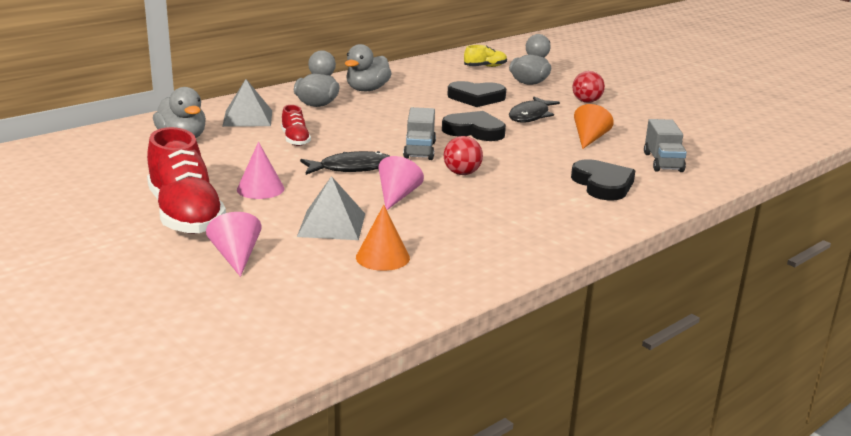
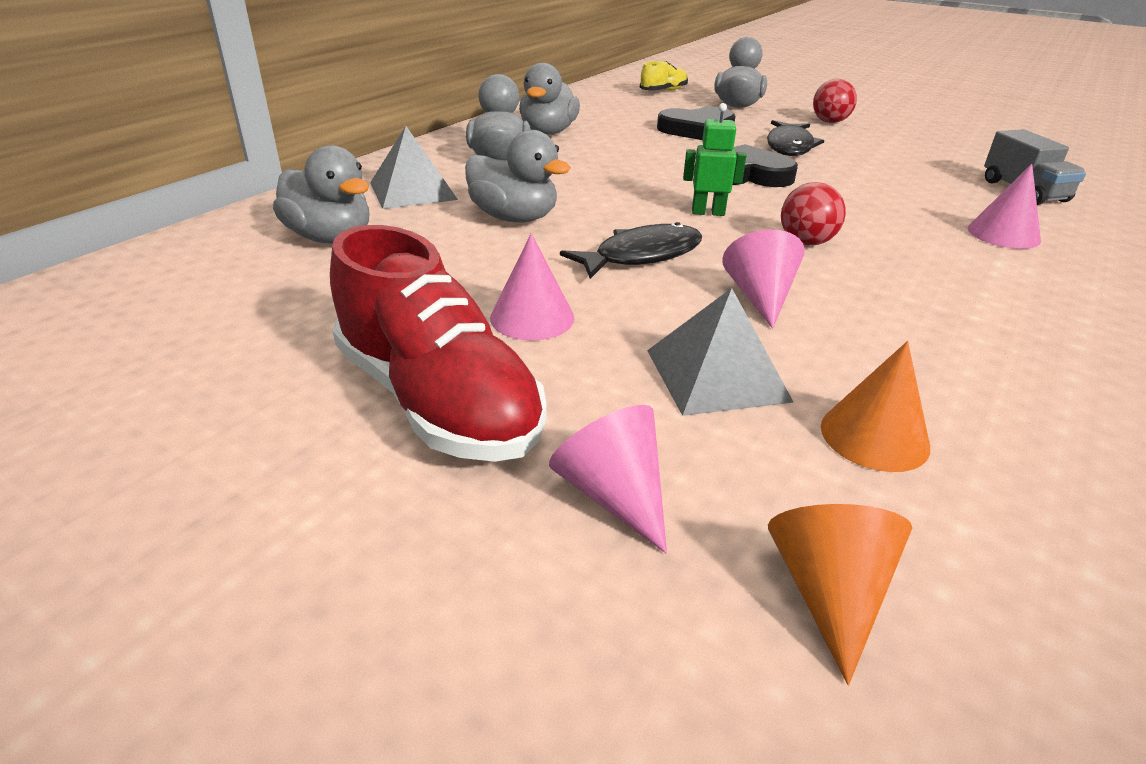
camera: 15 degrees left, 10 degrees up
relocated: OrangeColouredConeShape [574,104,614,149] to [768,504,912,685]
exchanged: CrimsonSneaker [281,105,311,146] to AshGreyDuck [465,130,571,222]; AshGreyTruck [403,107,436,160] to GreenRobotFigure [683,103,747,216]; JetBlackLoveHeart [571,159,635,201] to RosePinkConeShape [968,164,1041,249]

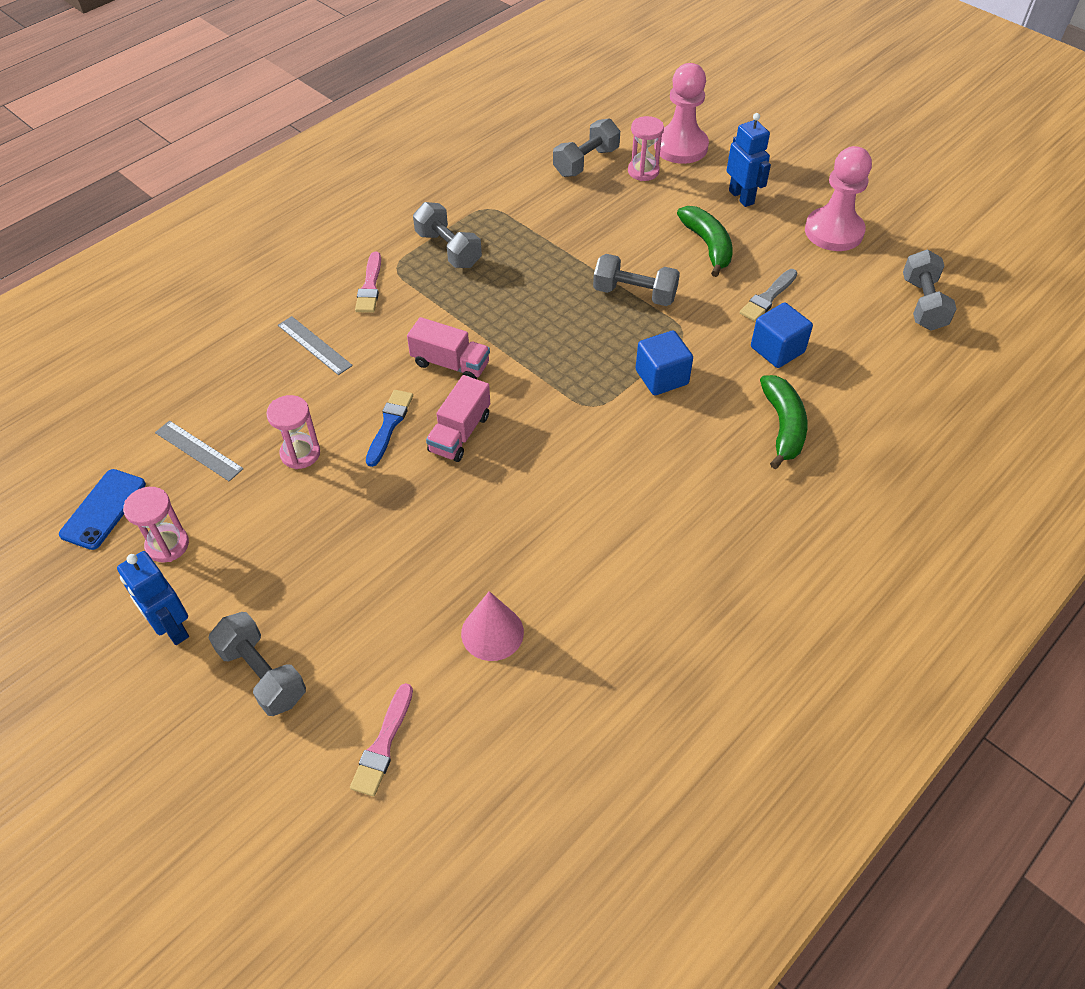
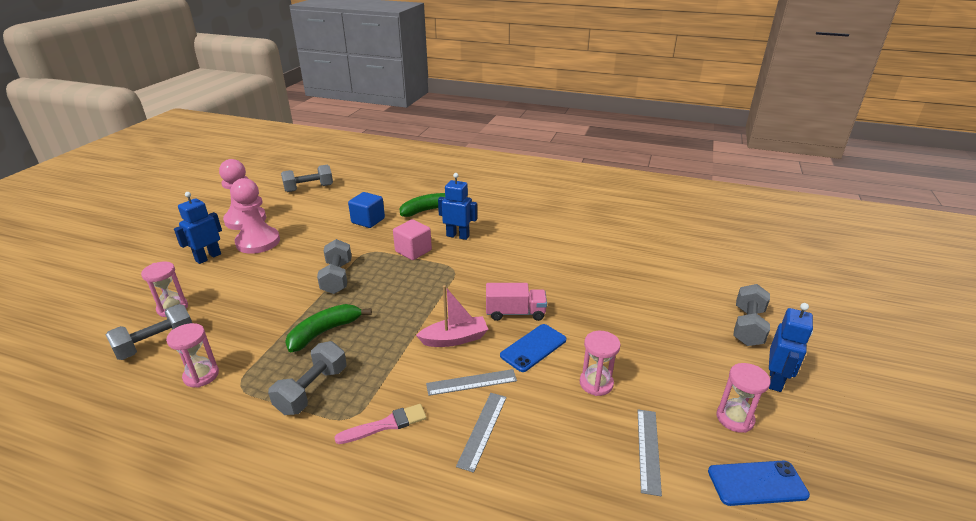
camera: 115 degrees left, 20 degrees down
missing: RosePinkPaintBrush [350,683,413,797]; RosePinkConeShape [461,591,524,661]; AshGreyPaintBrush [740,269,797,322]
appeared: RosePinkHourglass [166,323,219,388]; AshGreyRuler [426,369,517,396]; BlueRobotFigure [438,173,477,240]
relocated: RosePinkPawn [654,63,709,164] to [231,178,280,254]; GreenBanana [677,206,733,277] to [285,304,372,352]
exchanged: BluePaintBrush [366,390,413,467] to BlueSmartphone [500,324,567,372]; RosePinkTruck [407,317,490,379] to RosePinkBoat [416,285,488,347]
colour: BlueSolidCube [636,330,693,395] to RosePinkSolidCube [393,219,432,260]
spun: AshGreyFreeWeight [553,119,620,177] = [106,304,192,360] 60 degrees counterclockwise

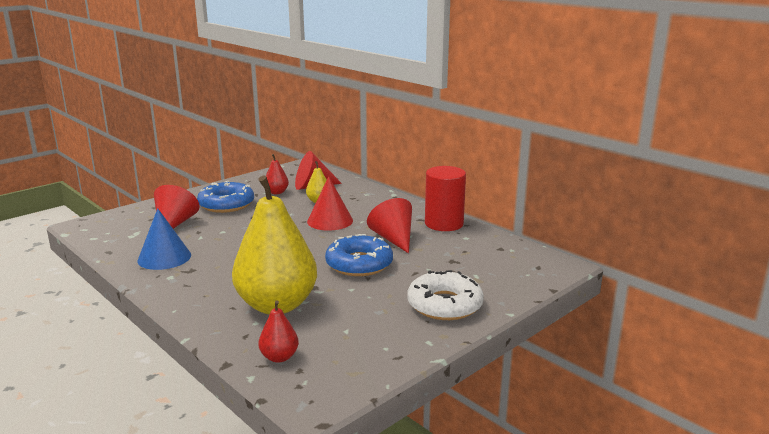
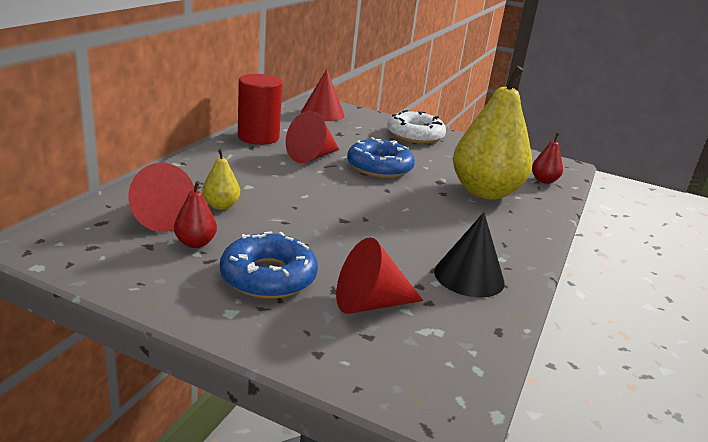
camera: 115 degrees left, 5 degrees up
relocated: CrimsonConeShape [307,176,353,231] to [301,69,344,121]
colour: BlueConeShape [138,208,191,270] to JetBlackConeShape [434,212,505,298]

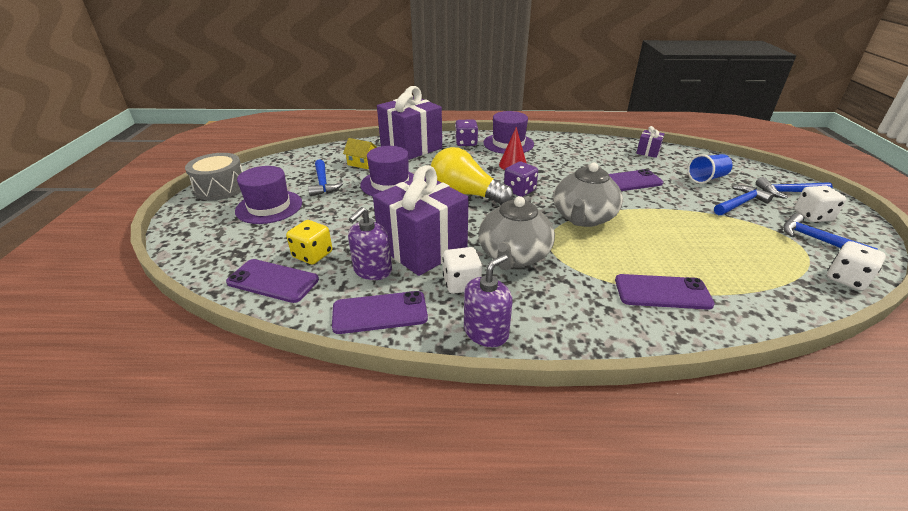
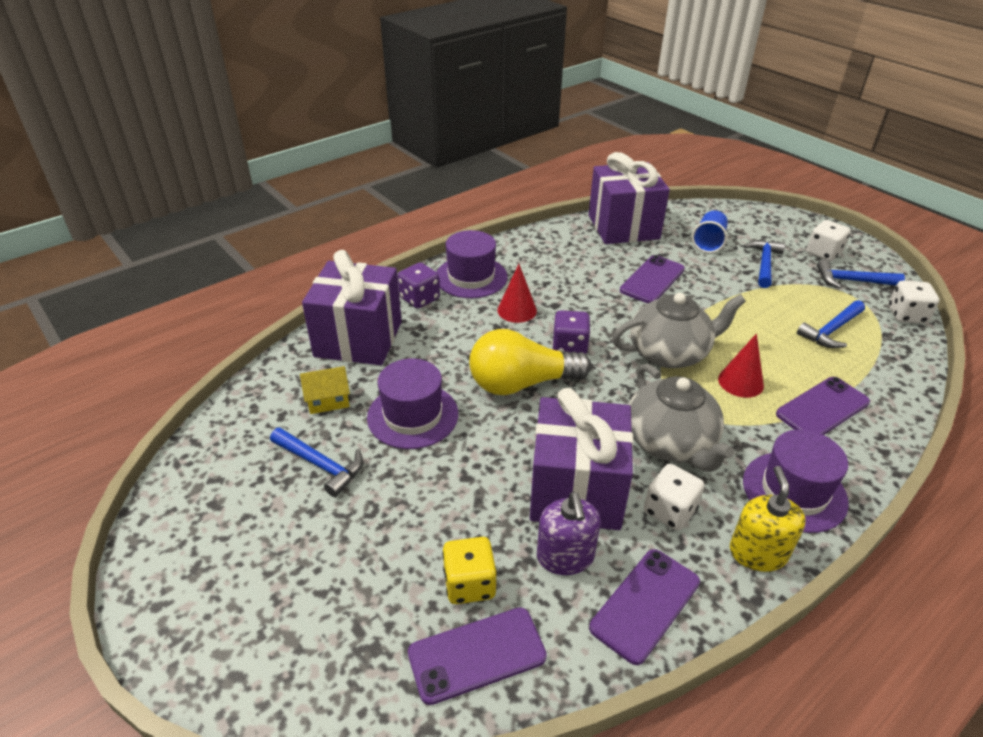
camera: 40 degrees left, 5 degrees up
missing: AshGreyDrum [185,153,243,200]
appeared: CrimsonConeShape [718,333,764,398]
relocated: RoyalPurpleTopHat [235,166,302,224] to [743,429,848,533]; BlueHammer [756,177,833,199] to [797,300,865,348]
colour: RoyalPurpleSoapDispenser [464,254,512,347] to BrightYellowSoapDispenser [730,466,806,572]
spun: AshGreyChinaTeapot [554,163,623,227] = [612,293,746,368] 90 degrees counterclockwise
size: RoyalPurplePresent [636,126,665,158] = [589,152,670,244] x2.34

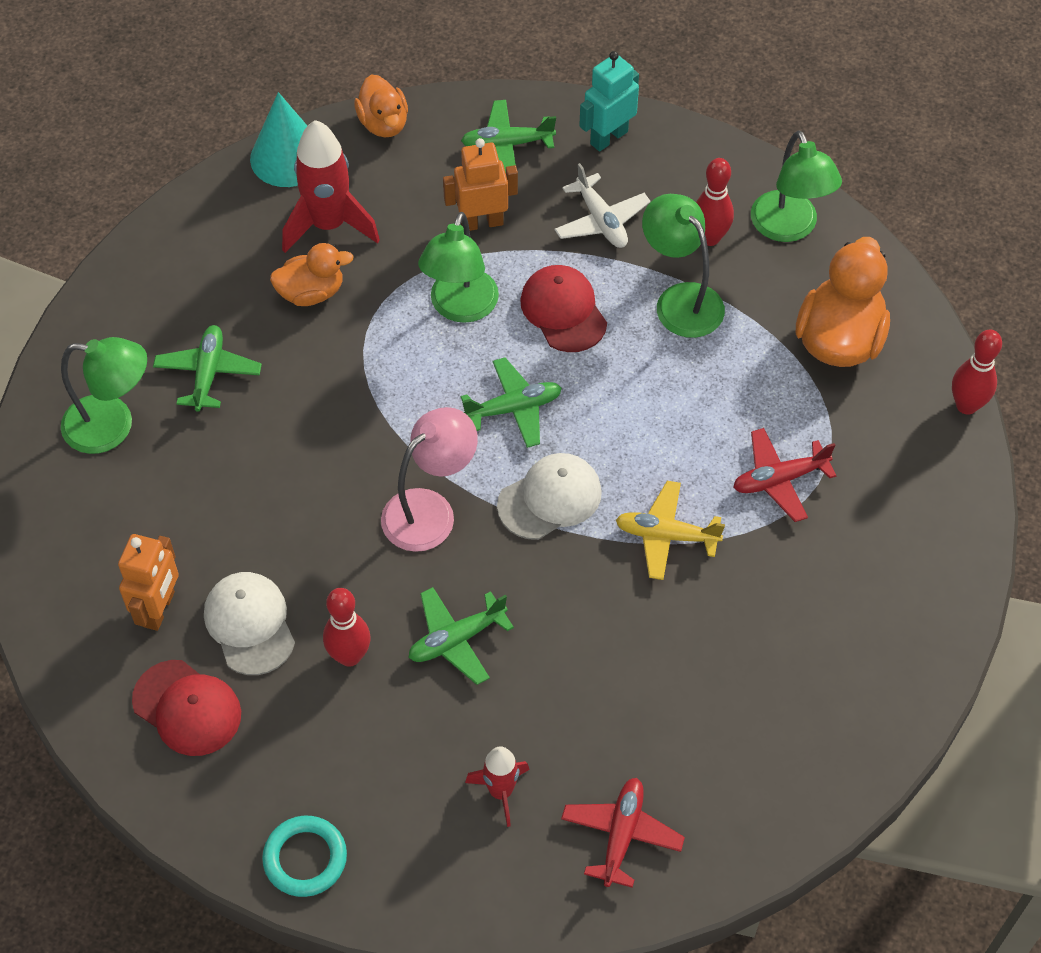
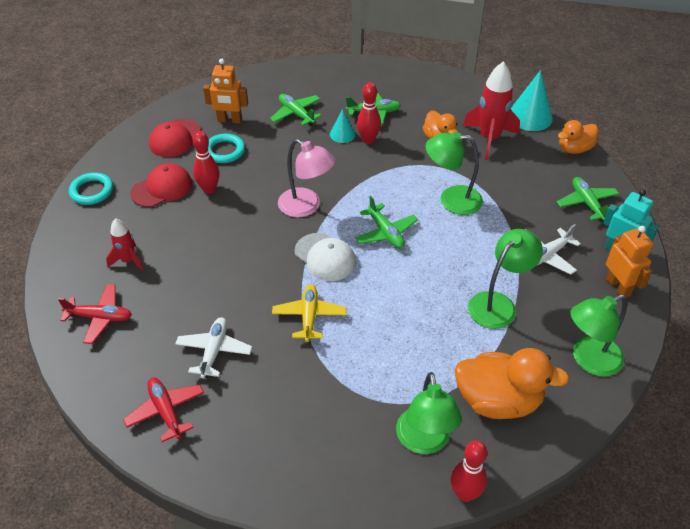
camera: 80 degrees right, 10 degrees down
appeared: WhiteToyPlane [175,317,252,379]; TurquoiseConeShape [330,109,355,143]
relocated: GreenLamp [61,337,147,454] to [396,372,462,454]; GreenToyPlane [409,587,514,685] to [270,94,322,126]; OrangeColouredRobotFigure [443,138,518,231] to [606,226,653,298]; CrimsonBaseballCap [520,265,607,352] to [130,163,192,207]; CrimsonBowlingPin [696,158,734,246] to [357,82,381,144]; CrimsonToyPlane [733,428,837,522] to [123,377,204,442]
exchanged: WhiteBaseballCap [204,572,295,675] to TurquoiseHoop [208,134,245,163]

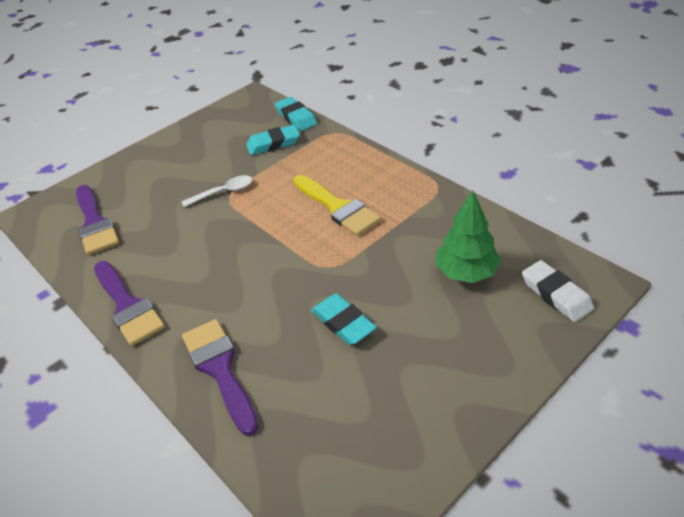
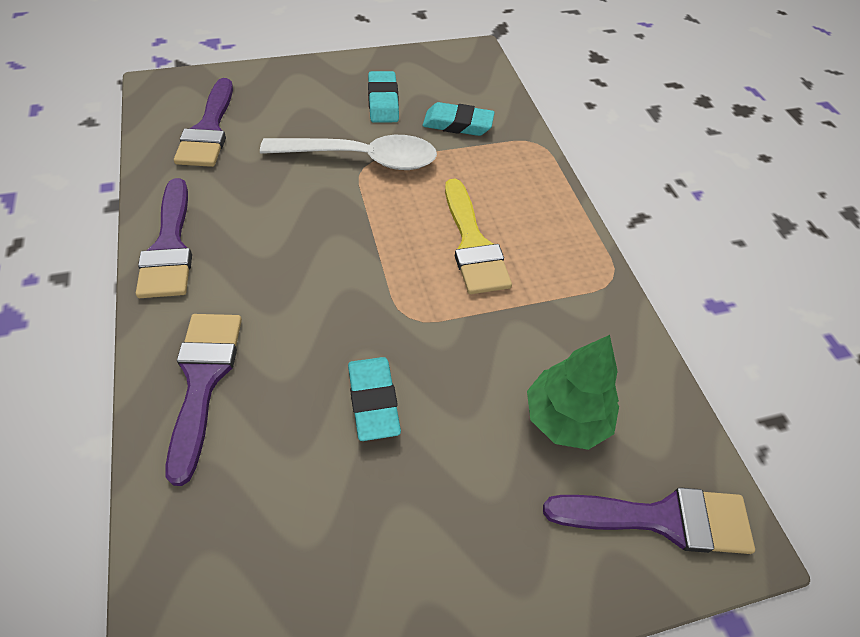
camera: 20 degrees right, 10 degrees up
relocated: TurquoisePencilEraser [275,97,317,131] to [368,71,399,123]
exchanged: WhitePencilEraser [522,260,594,322] to RoyalPurplePaintBrush [543,487,755,554]
size: WhiteTeaspoon [181,175,252,207] = [260,135,437,170] x1.86

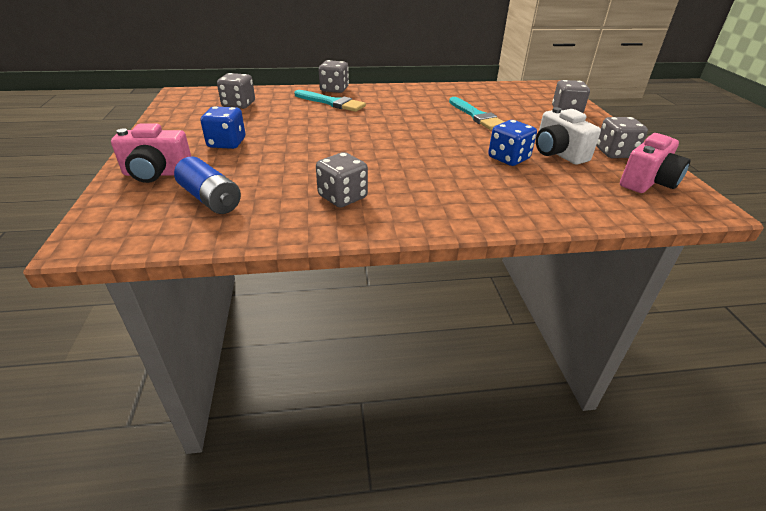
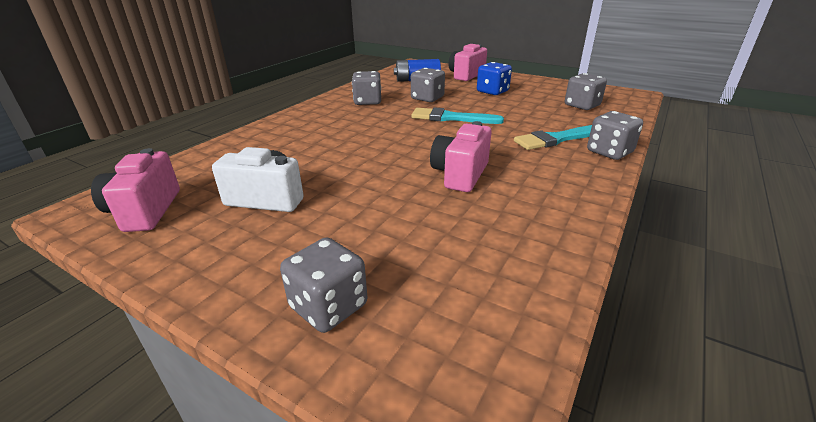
camera: 130 degrees right, 5 degrees down
missing: BlueDie [488,120,537,166]
appeared: RosePinkCamera [430,121,492,192]
relocated: TurquoisePaintBrush [449,97,504,130] to [411,107,504,124]; AshGreyDie [596,117,648,158] to [411,68,445,102]

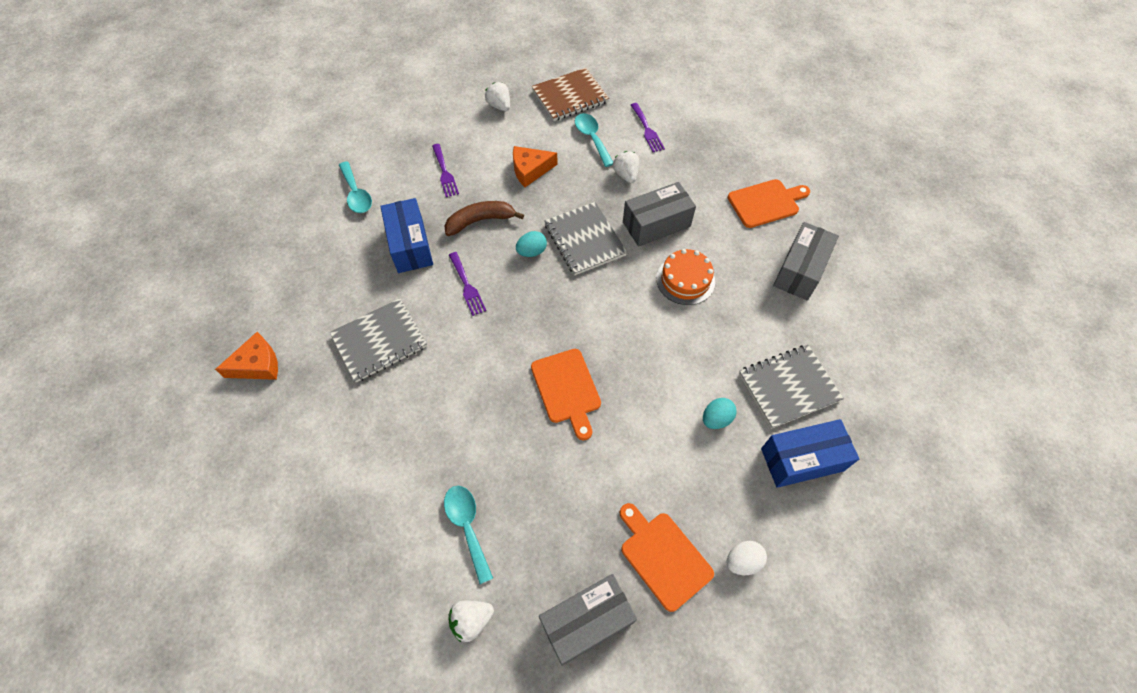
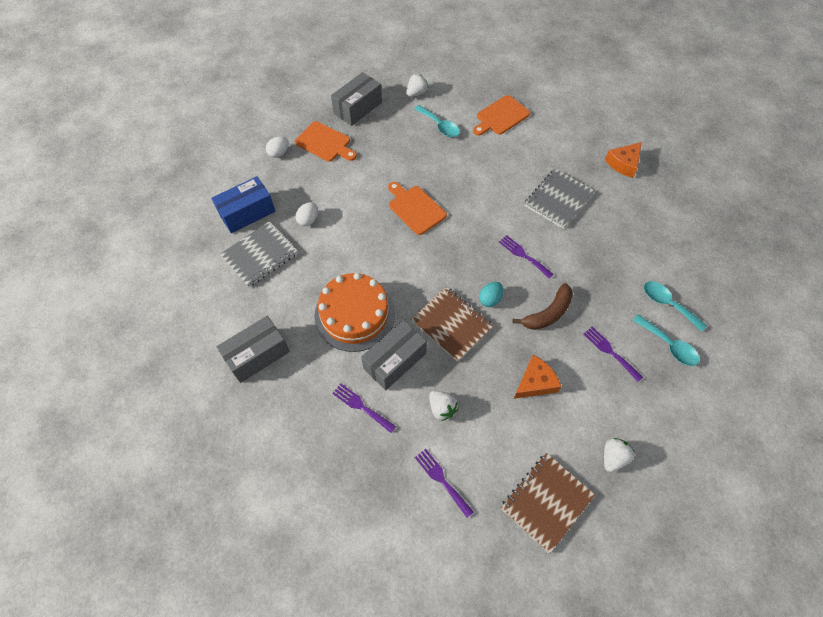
camera: 160 degrees right, 0 degrees up
missing: BluePackage [380,198,433,273]
appeared: RoyalPurpleFork [332,384,396,433]
relocated: TurquoiseTeaspoon [575,113,613,167] to [633,314,699,366]; OrangeColouredChoppingBoard [728,179,810,228] to [473,95,530,136]
colour: AshGreyNotepad [544,202,627,275] to DarkBrownNotepad [411,287,493,362]; TurquoiseEggShape [703,398,737,429] to WhiteEggShape [295,202,318,226]
spun: WhiteStrawberry [485,82,510,111] = [604,438,635,472] 90 degrees counterclockwise; AshGreyPackage [773,222,839,300] = [216,316,290,383] 45 degrees clockwise
size: OrangeColouredCake [656,249,715,305] = [314,273,395,352] x1.58

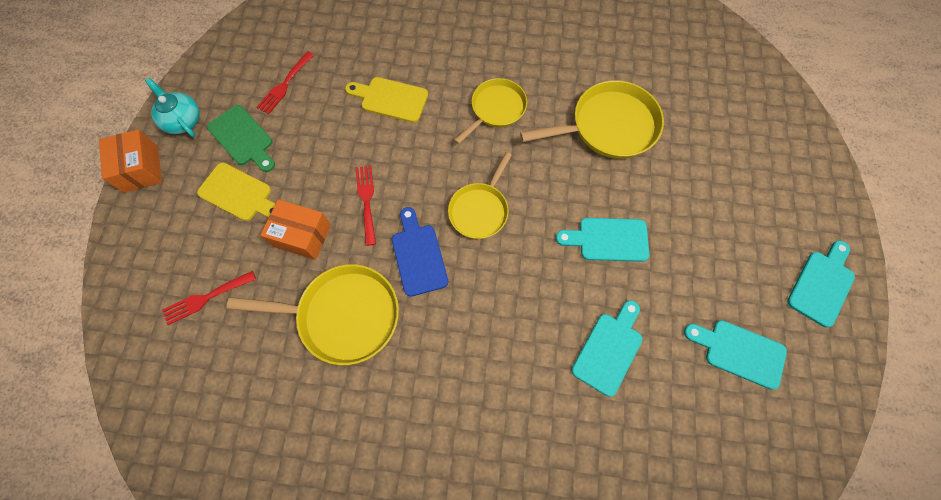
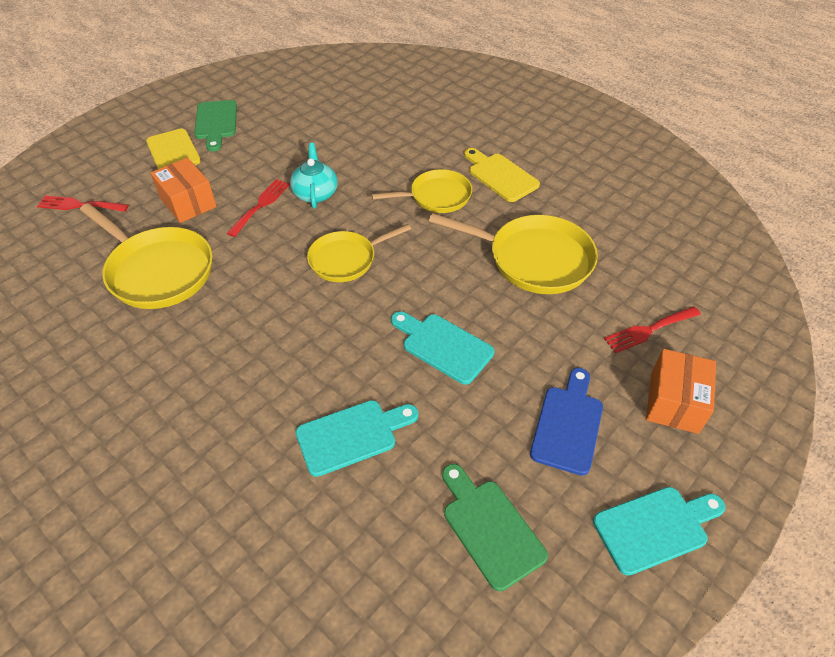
camera: 35 degrees right, 20 degrees down
relocated: OrangeColouredPackage [99,129,162,193] to [646,349,716,434]; TurquoiseChinaTeapot [145,78,200,137] to [290,143,338,209]; CrimsonFork [257,51,314,114] to [604,306,701,353]; BrightYellowChoppingBoard [345,77,428,123] to [464,148,540,202]; BlueChoppingBoard [392,207,449,297] to [530,368,603,476]
colour: TurquoiseChoppingBoard [684,320,787,390] to GreenChoppingBoard [442,464,548,591]

